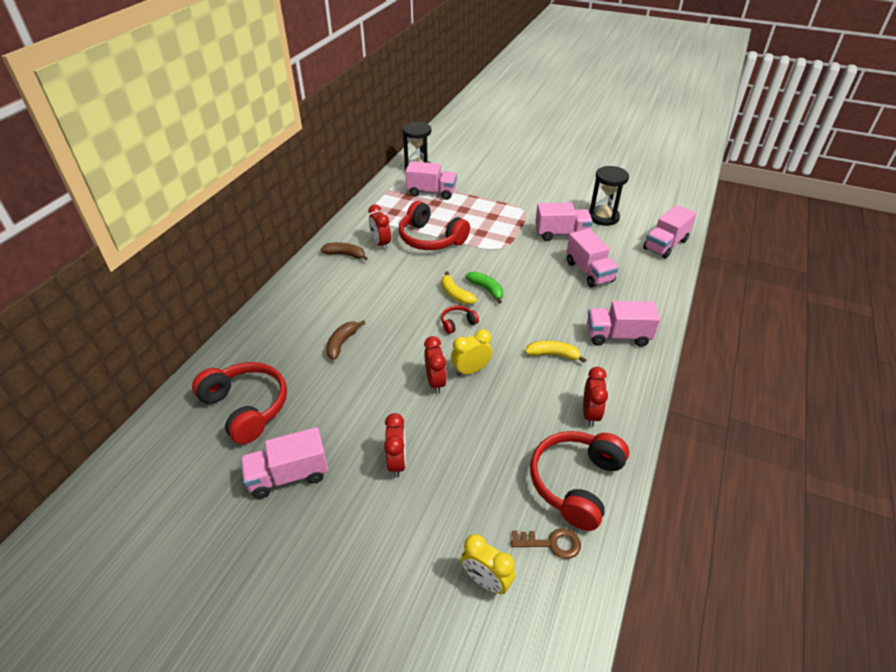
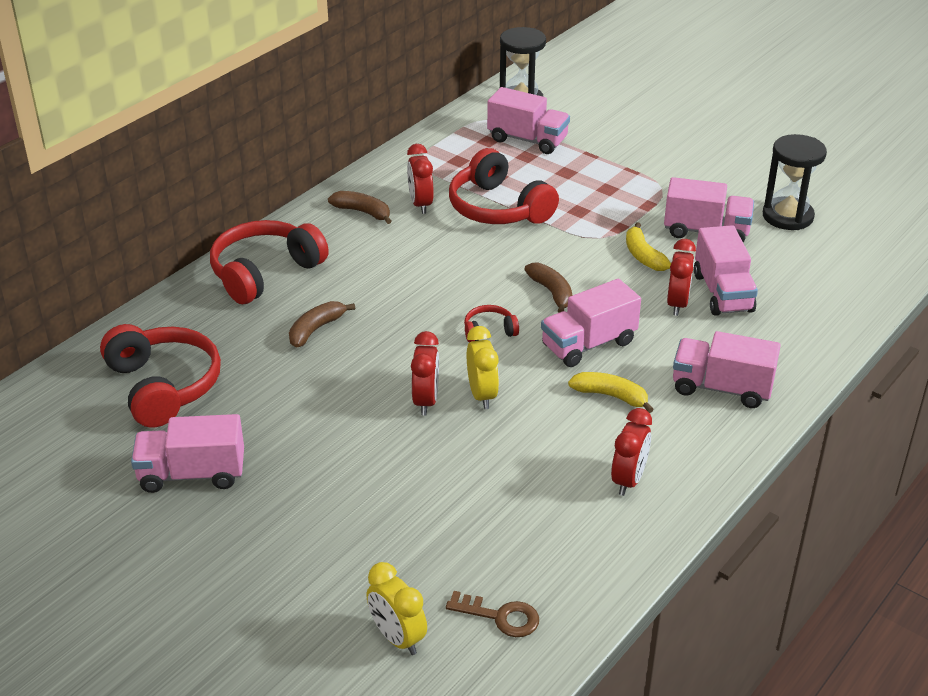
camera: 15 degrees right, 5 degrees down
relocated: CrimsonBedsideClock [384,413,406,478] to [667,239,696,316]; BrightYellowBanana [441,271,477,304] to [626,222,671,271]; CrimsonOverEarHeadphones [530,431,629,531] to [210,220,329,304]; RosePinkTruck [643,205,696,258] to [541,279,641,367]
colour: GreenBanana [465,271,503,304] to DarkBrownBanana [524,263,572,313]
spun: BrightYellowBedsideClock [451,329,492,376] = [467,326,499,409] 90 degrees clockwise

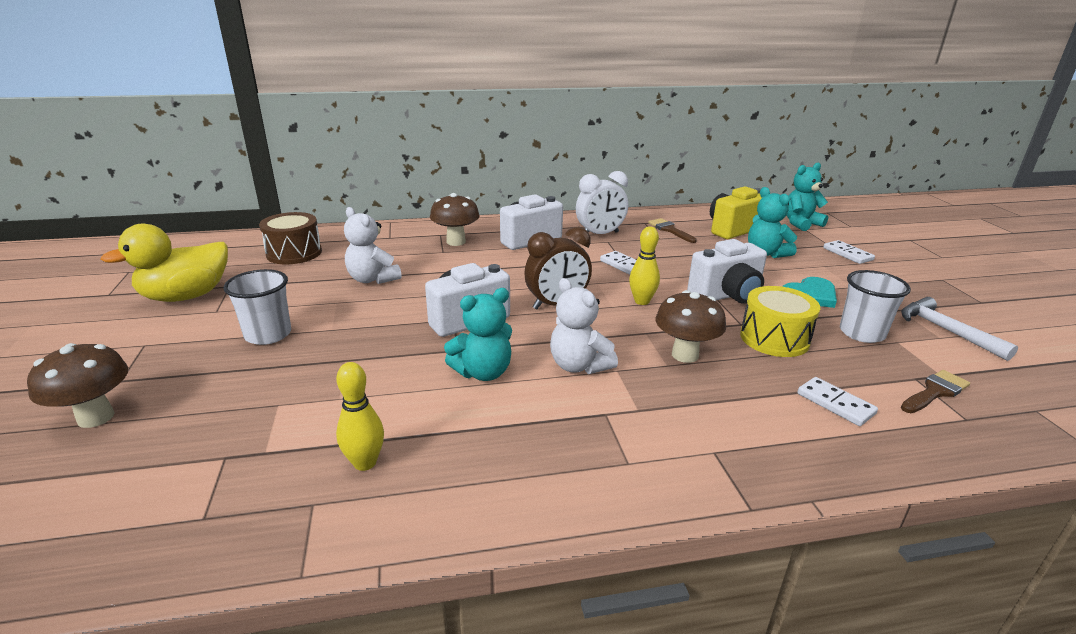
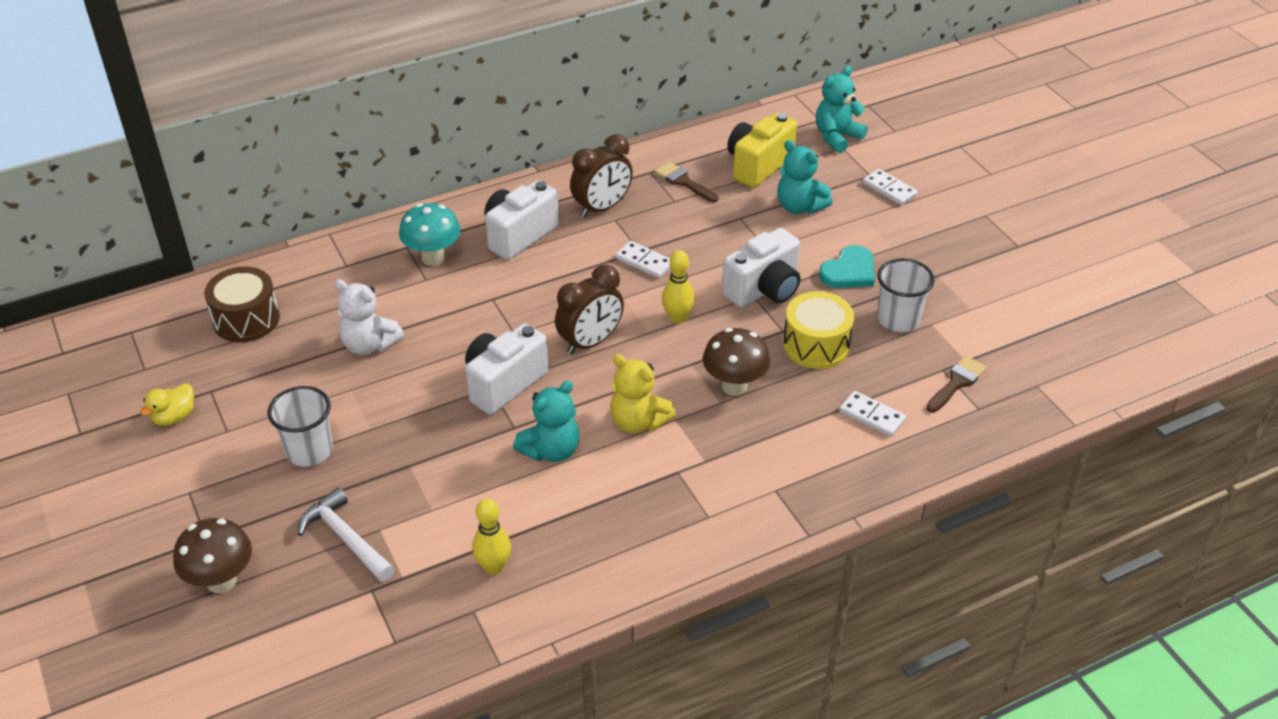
camera: 15 degrees left, 15 degrees up
relocated: WhiteHammer [901,297,1018,361] to [298,488,395,582]
colour: DarkBrownToadstool [430,193,480,246] to TurquoiseToadstool [399,203,461,266]; WhiteTeddyBear [550,278,618,374] to BrightYellowTeddyBear [610,354,676,434]; WhiteBedsideClock [576,171,628,234] to DarkBrownBedsideClock [570,134,633,218]
size: BrightYellowDuck [101,224,228,302] = [140,383,194,426] x0.49

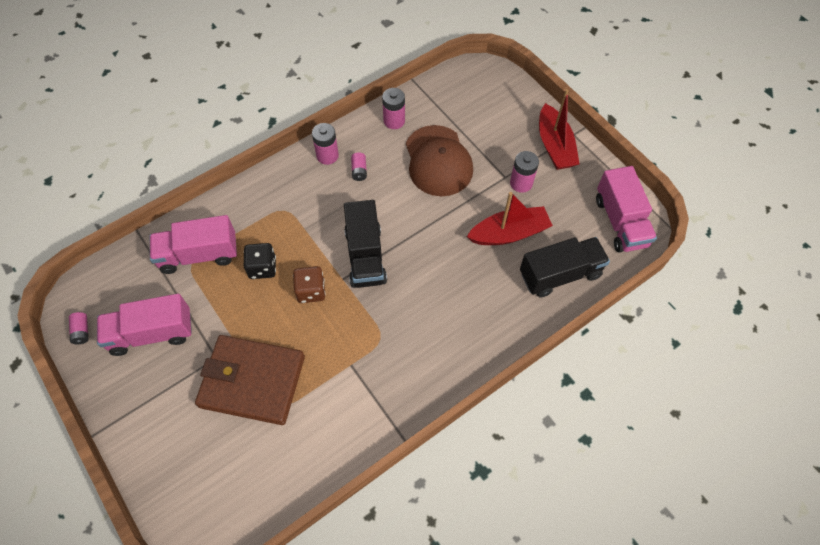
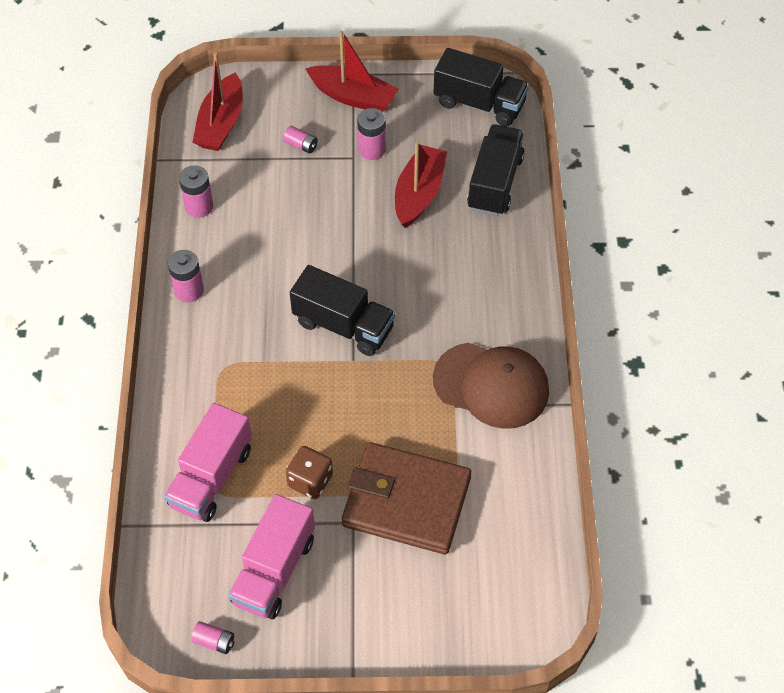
camera: 55 degrees left, 5 degrees down
missing: JetBlackDie [244,243,276,279]
appeared: CrimsonBoat [193,53,243,151]
relocated: DarkBrownDie [293,266,326,303] to [286,446,333,499]; RosePinkAaBattery [351,152,367,181] to [283,126,318,153]; DarkBrownBaseballCap [406,125,473,196] to [433,343,549,429]
colour: RosePinkTruck [596,166,657,253] to JetBlackTruck [434,48,529,126]
spun: DarkBrownCardWallet [195,335,305,425] = [342,442,471,554] 60 degrees clockwise

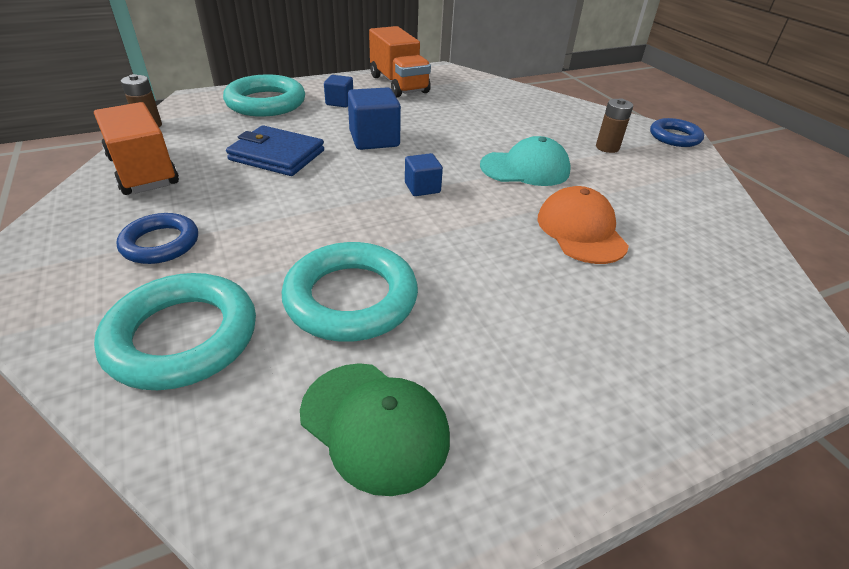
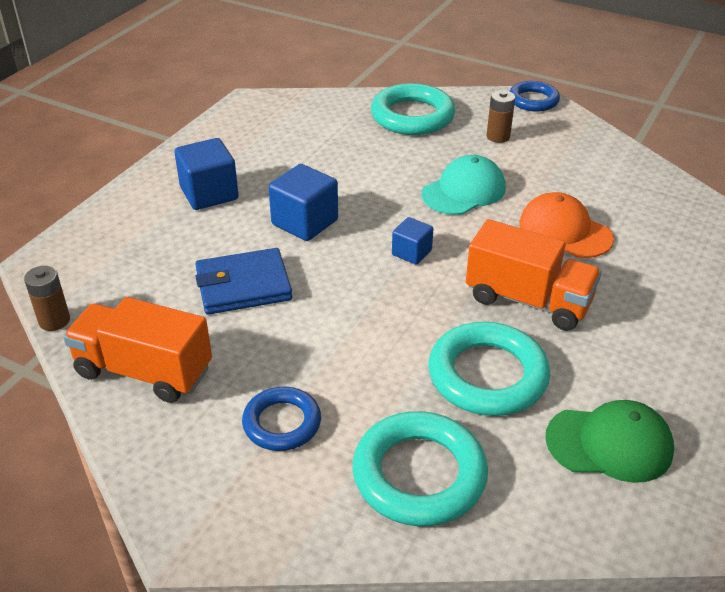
camera: 35 degrees left, 0 degrees up
relocated: TurquoiseHoop [223,74,305,117] to [371,83,455,135]; OrangeColouredTruck [369,26,431,97] to [466,219,602,331]
size: BlueSolidCube [324,75,353,107] = [174,138,239,210] x1.70

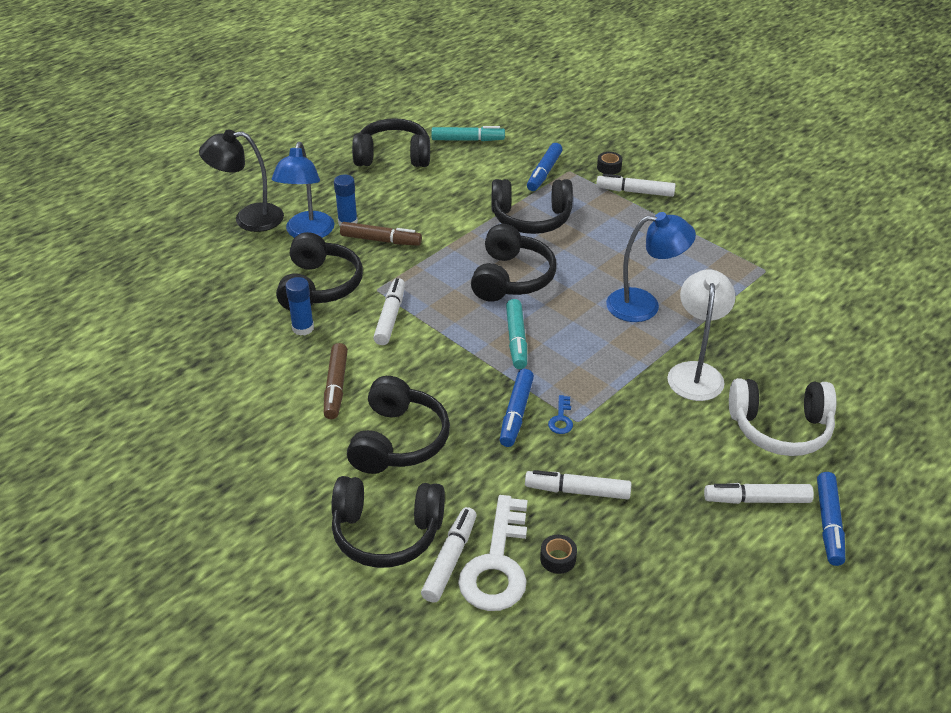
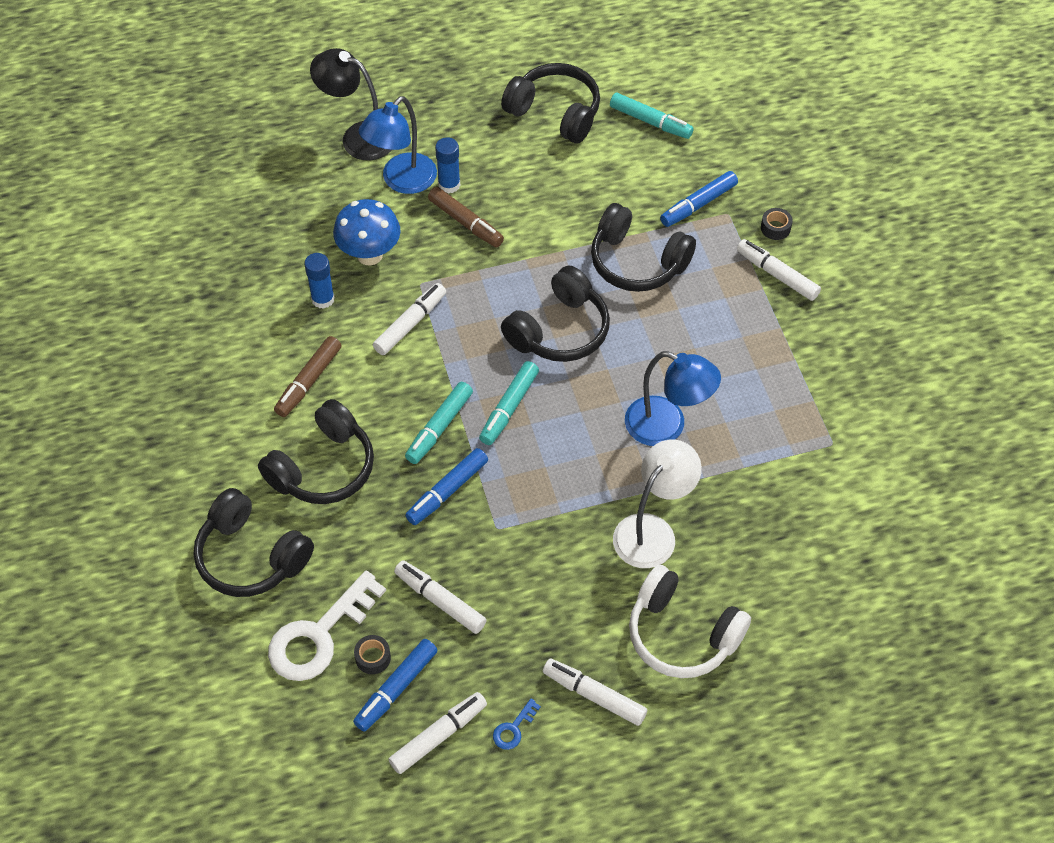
camera: 30 degrees right, 15 degrees up
appeared: TurquoiseFeltPen [405,382,473,464]
relocated: WhiteFeltPen [421,507,477,603] to [388,692,487,774]; BlueLatchkey [548,395,573,434] to [493,698,541,750]; BlueFeltPen [817,472,845,566] to [353,639,438,731]
exchanged: JetBlackOverEarHeadphones [276,232,363,311] to BlueToadstool [333,199,400,266]

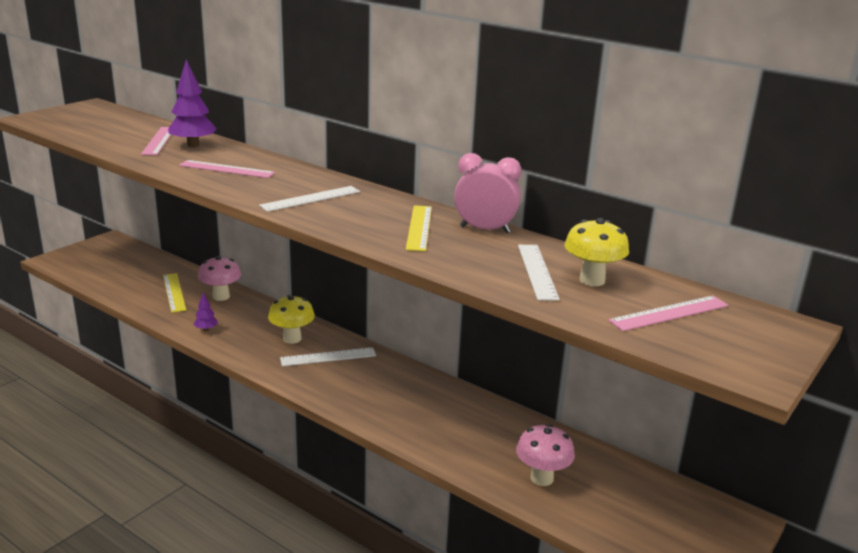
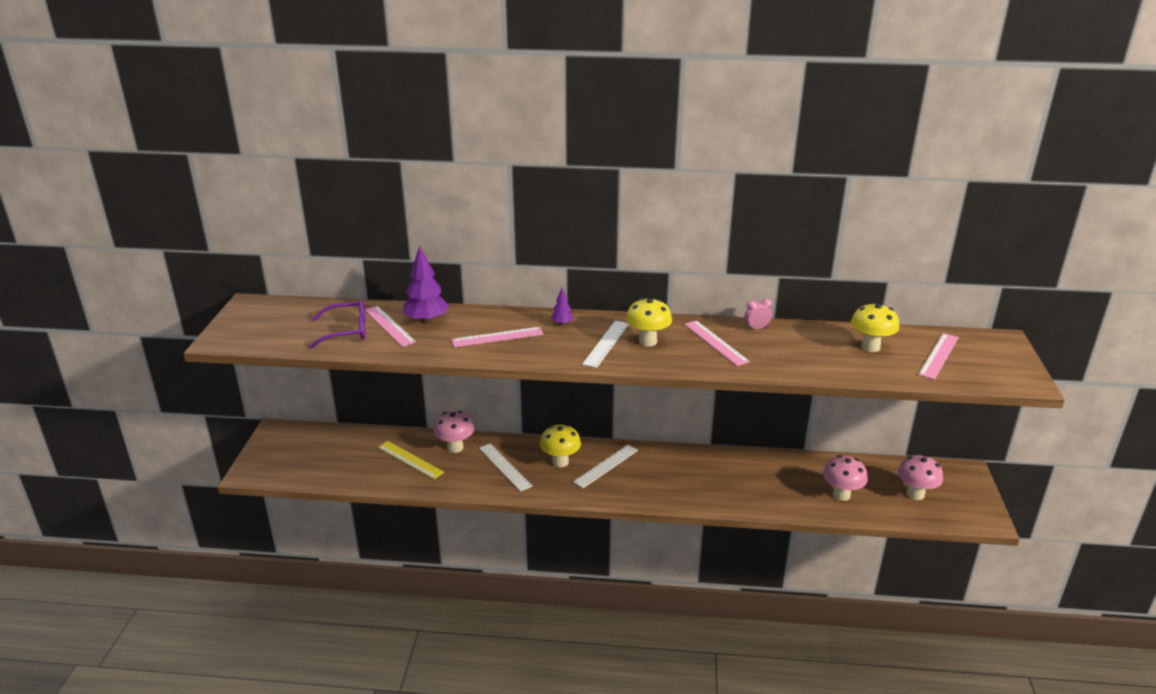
camera: 30 degrees left, 5 degrees up
appeared: RoyalPurpleEyeglasses [309,300,365,349]; BrightYellowToadstool [626,298,672,346]; RosePinkToadstool [898,455,943,500]
relocated: RoyalPurpleToyTree [194,293,218,331] to [551,288,574,325]; WhiteRuler [518,245,560,301] to [479,443,533,492]
colour: BrightYellowRuler [406,205,432,251] to RosePinkRuler [684,320,750,366]
size: RosePinkBedsideClock [454,153,521,233] = [745,298,772,330] x0.53

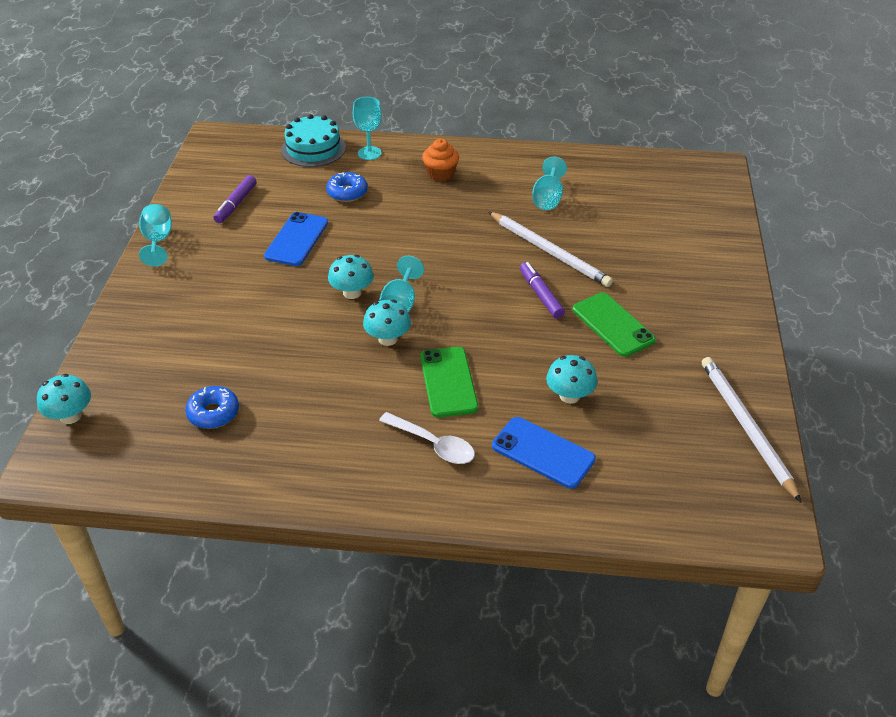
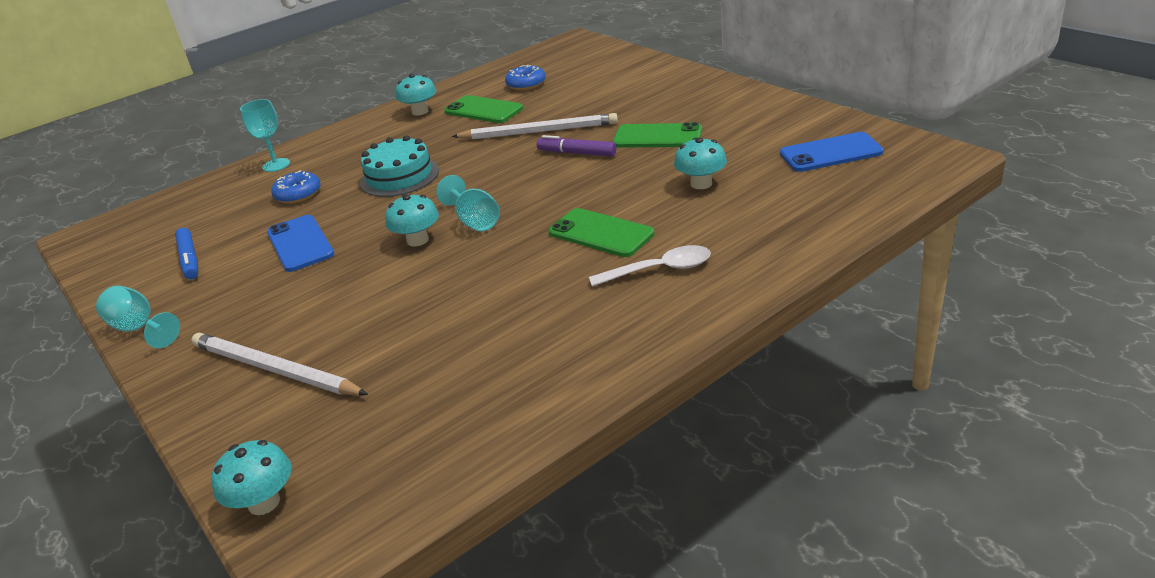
camera: 40 degrees left, 10 degrees down
missing: OrangeColouredCupcake [422,139,459,181]
relocated: BlueDoughnut [185,386,239,429] to [505,65,546,90]; TurquoiseCake [281,114,346,167] to [360,135,439,197]; TurquoiseToadstool [363,300,411,346] to [395,74,436,116]; BlueSmartphone [492,417,596,489] to [780,132,884,172]; WhiteWoodenPencil [702,357,801,502] to [191,333,368,396]
exchanged: TurquoiseGoblet [532,156,567,210] to GreenSmartphone [444,95,523,123]
colour: RoyalPurpleFeltPen [213,175,257,223] to BlueFeltPen [175,228,198,279]

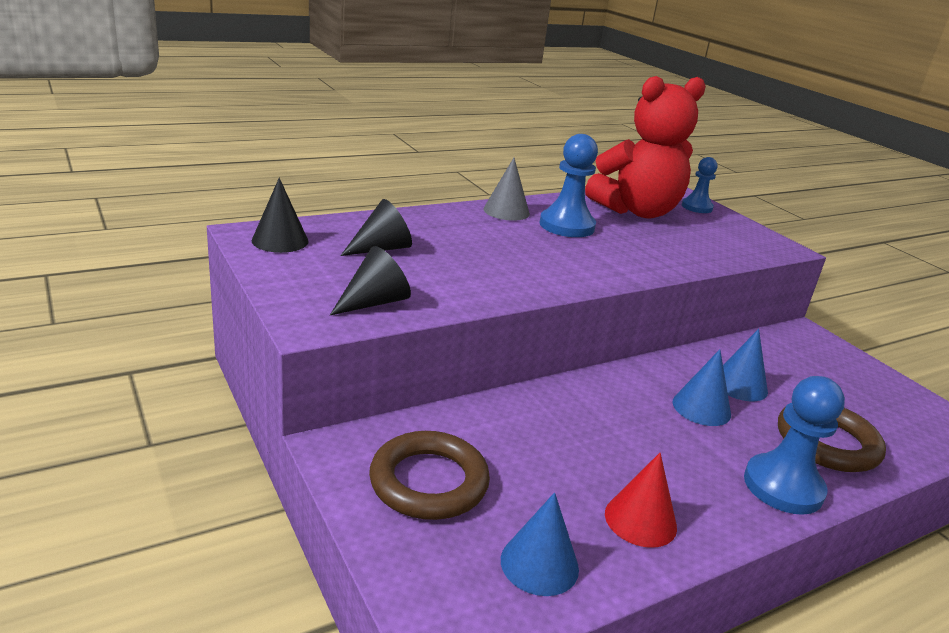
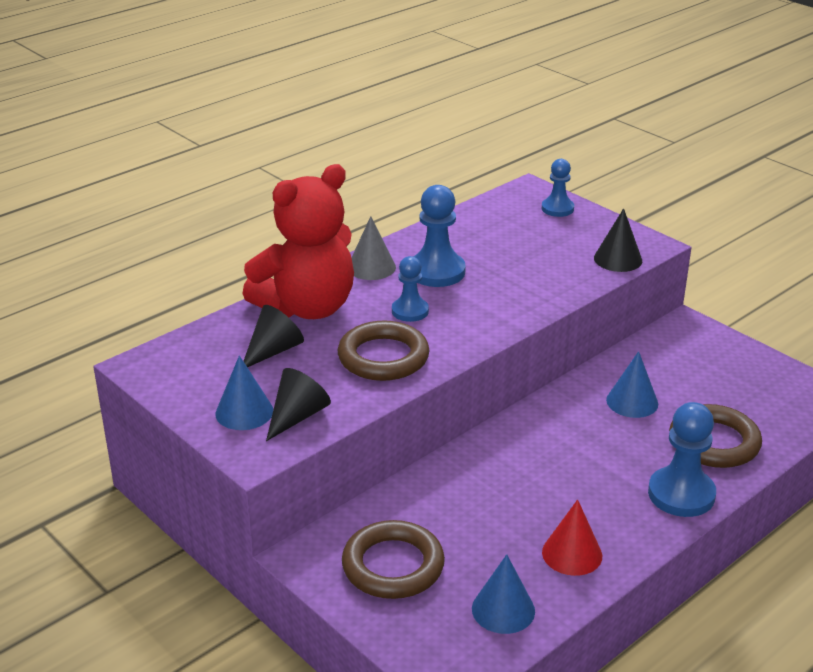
camera: 10 degrees left, 5 degrees up
appeared: DarkBrownHoop [338,321,429,381]; BluePawn [392,256,429,322]
relocated: JetBlackConeShape [252,178,309,253] to [594,208,642,272]; CrimsonTeddyBear [585,76,706,218] to [243,164,354,319]; BlueConeShape [672,349,731,426] to [215,355,273,430]

